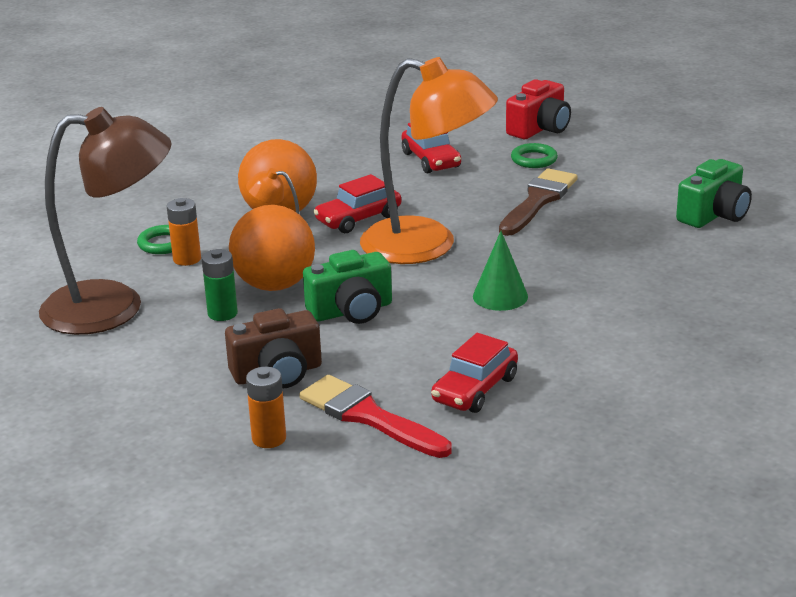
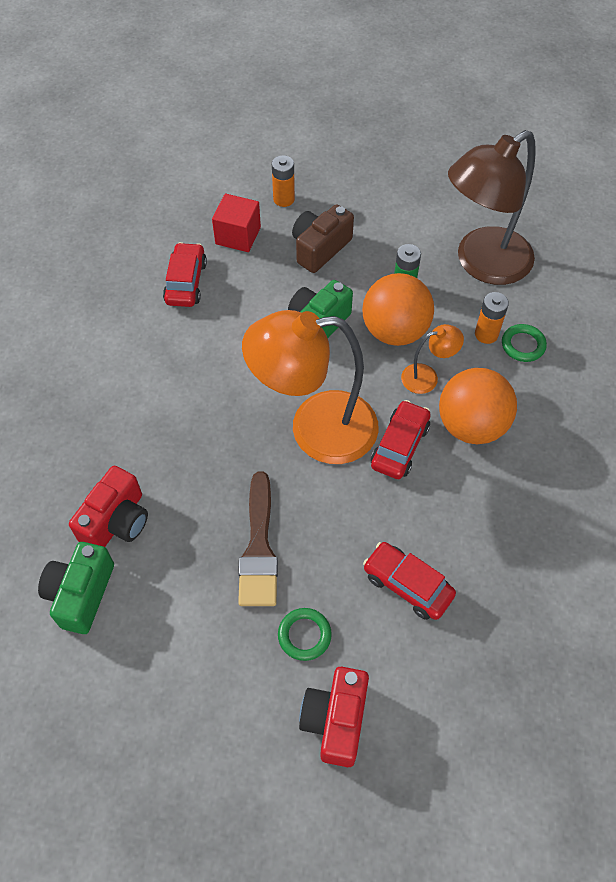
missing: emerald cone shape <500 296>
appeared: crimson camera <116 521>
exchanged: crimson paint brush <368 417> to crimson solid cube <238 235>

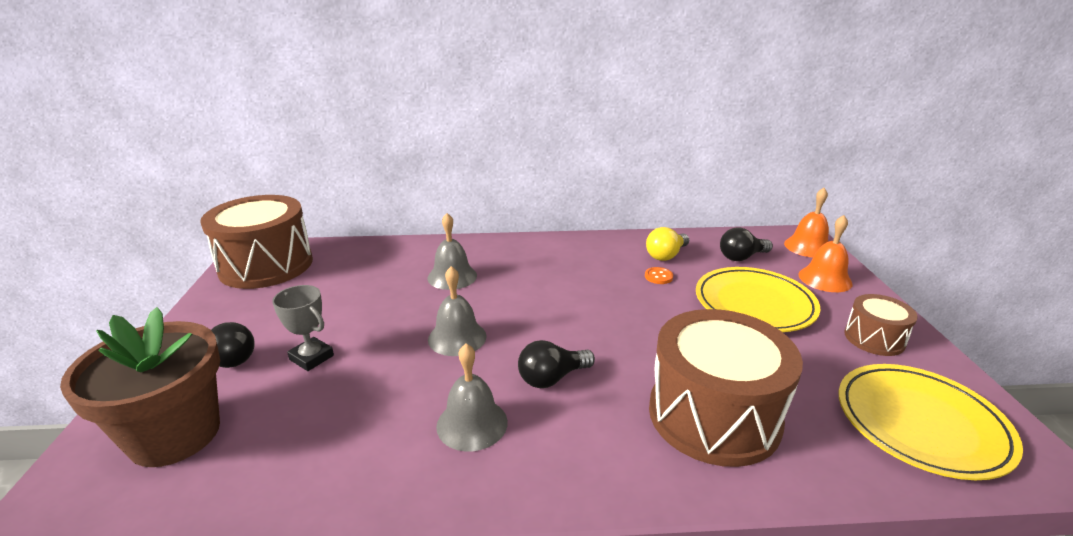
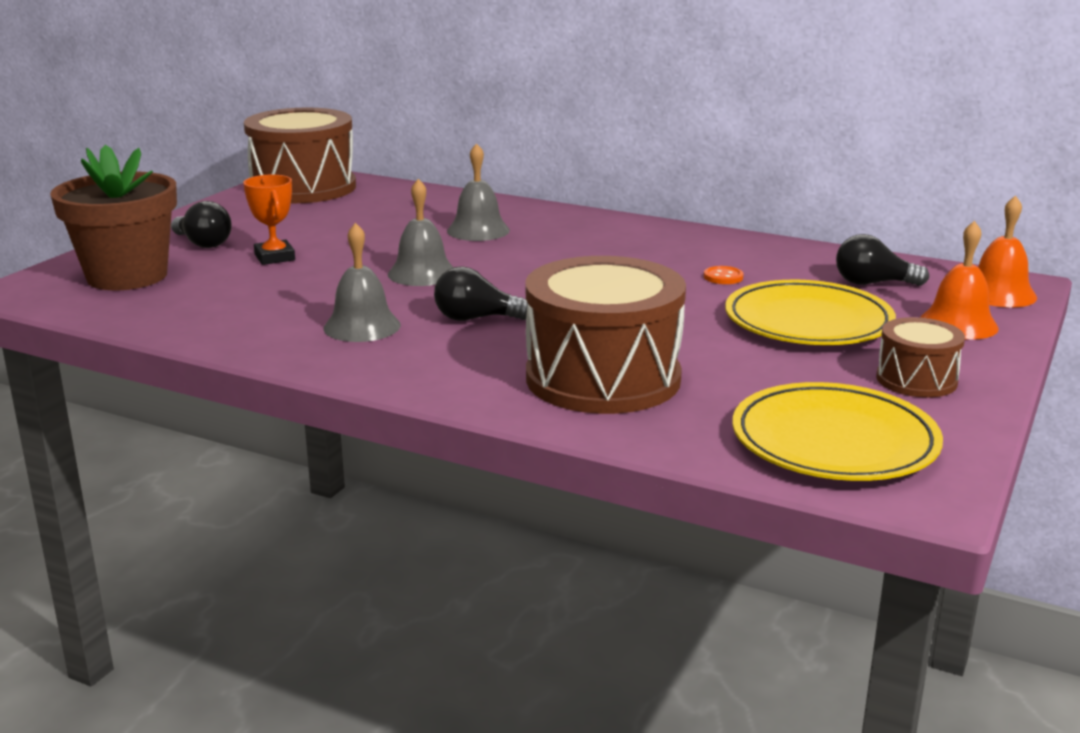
missing: golden bulb <666 255>
colour: ash-grey prize cup <311 357> to orange prize cup <274 257>

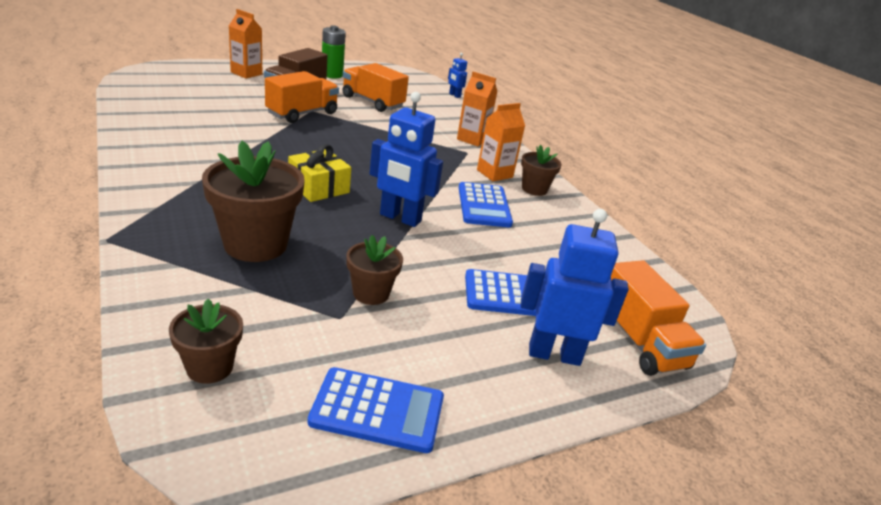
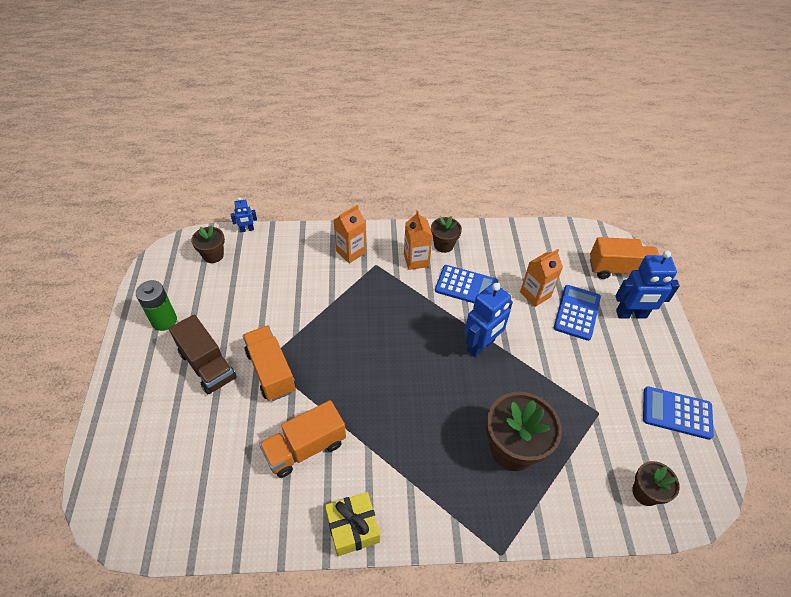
relocated: orange juice carton <246 73> to <535 294>; orange truck <372 102> to <305 448>; golden gift <318 187> to <353 528>; dark brown plant pot <371 293> to <213 255>
spun: royal blue robot figure <554 354> = <631 314> 120 degrees counterclockwise; royal blue pocket calculator <377 410> = <676 413> 105 degrees counterclockwise

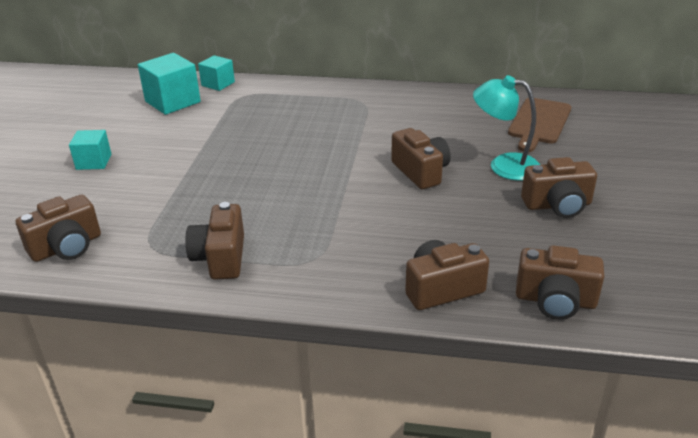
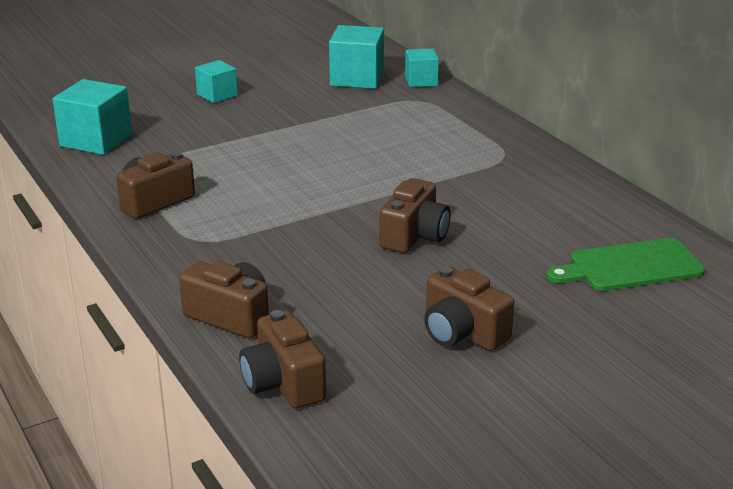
missing: turquoise desk lamp <504 165>
exchanged: dark brown camera <67 247> to turquoise solid cube <96 140>
colour: dark brown chopping board <539 123> to emerald chopping board <630 266>

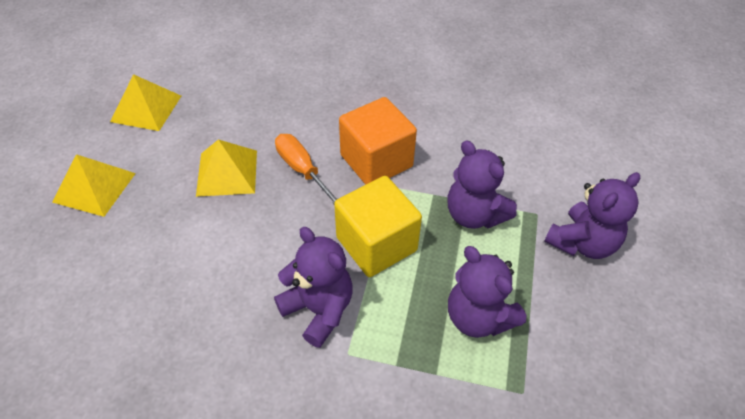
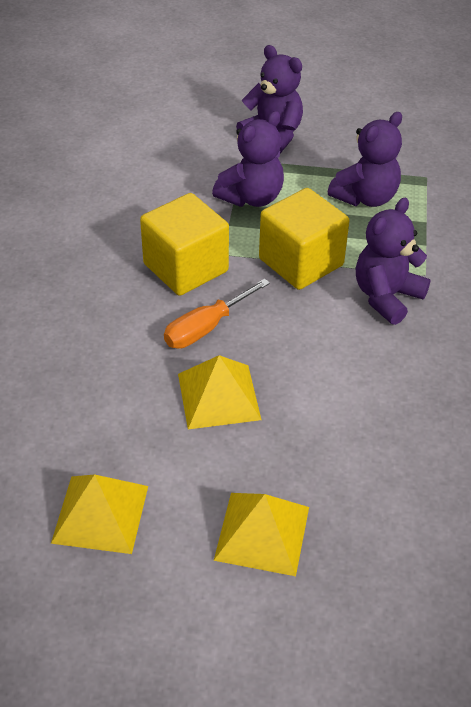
colour: orange solid cube <376 161> to golden solid cube <185 268>

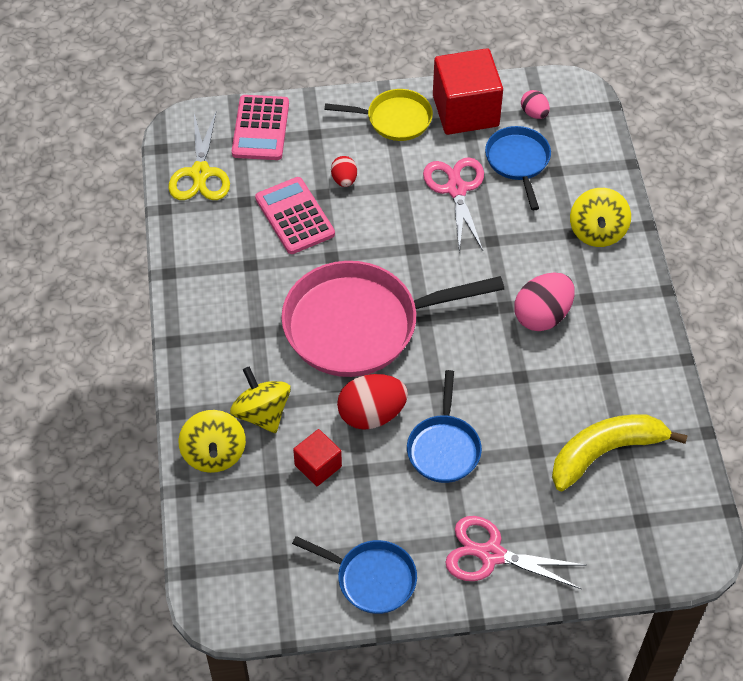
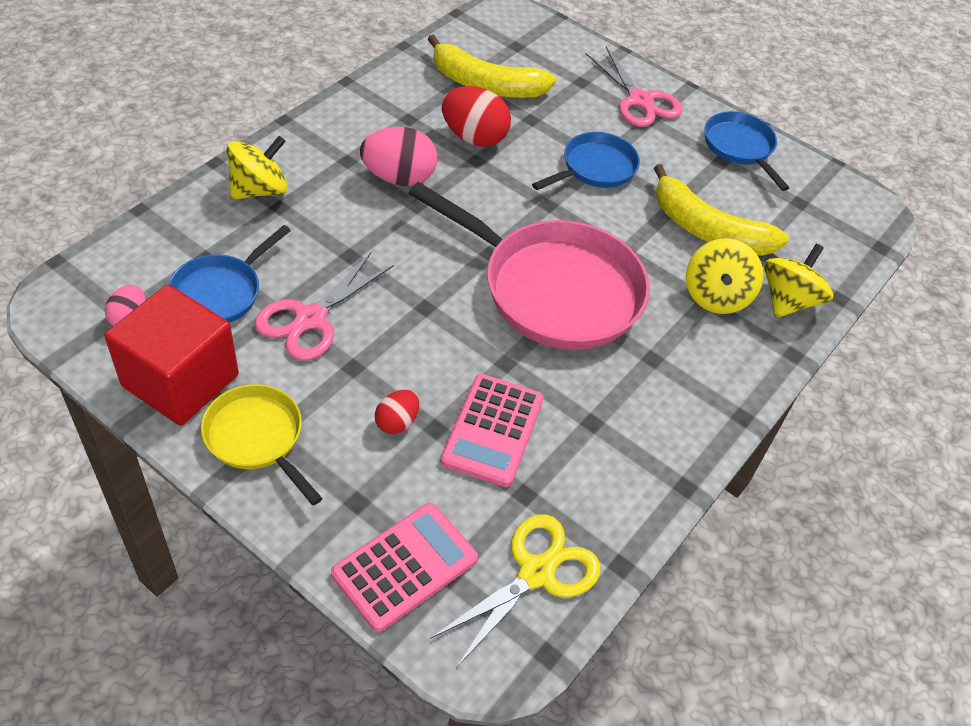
relocated: crimson egg shape <371 414> to <474 137>
exchanged: crimson solid cube <318 466> to golden banana fruit <707 229>

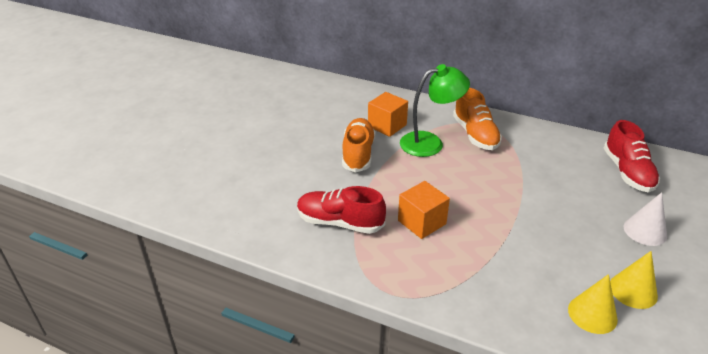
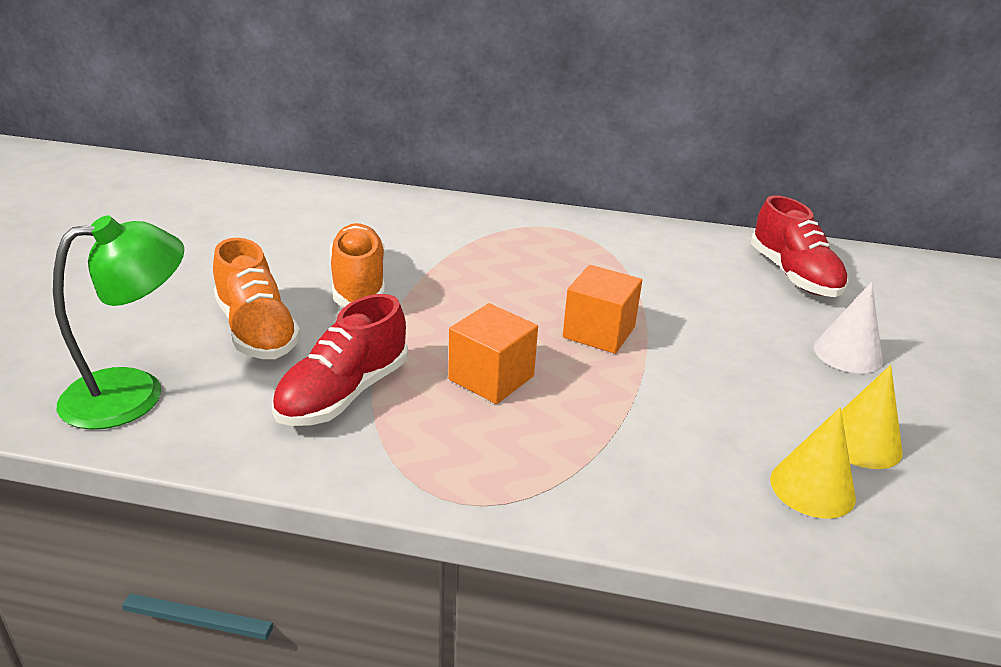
relocated: emerald desk lamp <430 143> to <134 393>; orange lace-up shoe <475 135> to <257 331>; orange solid cube <387 126> to <599 332>
spun: crimson lace-up shoe <340 222> = <343 393> 60 degrees counterclockwise

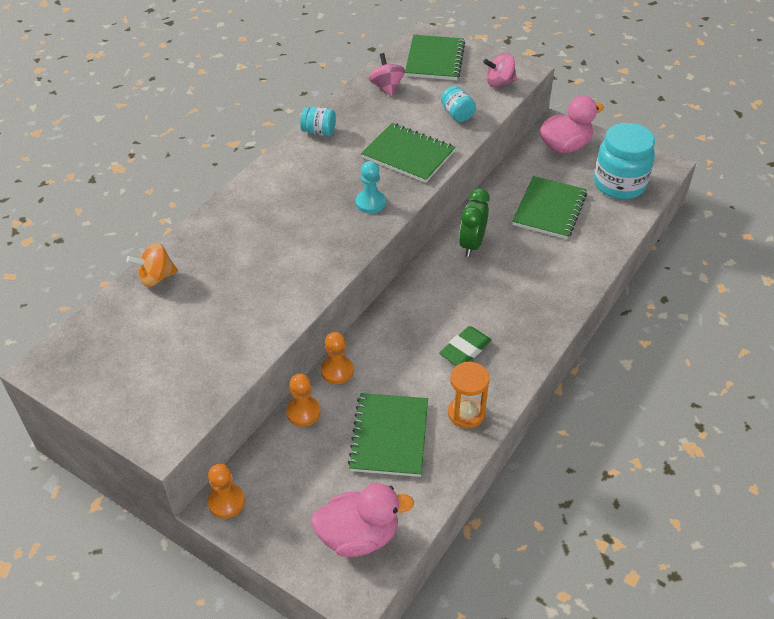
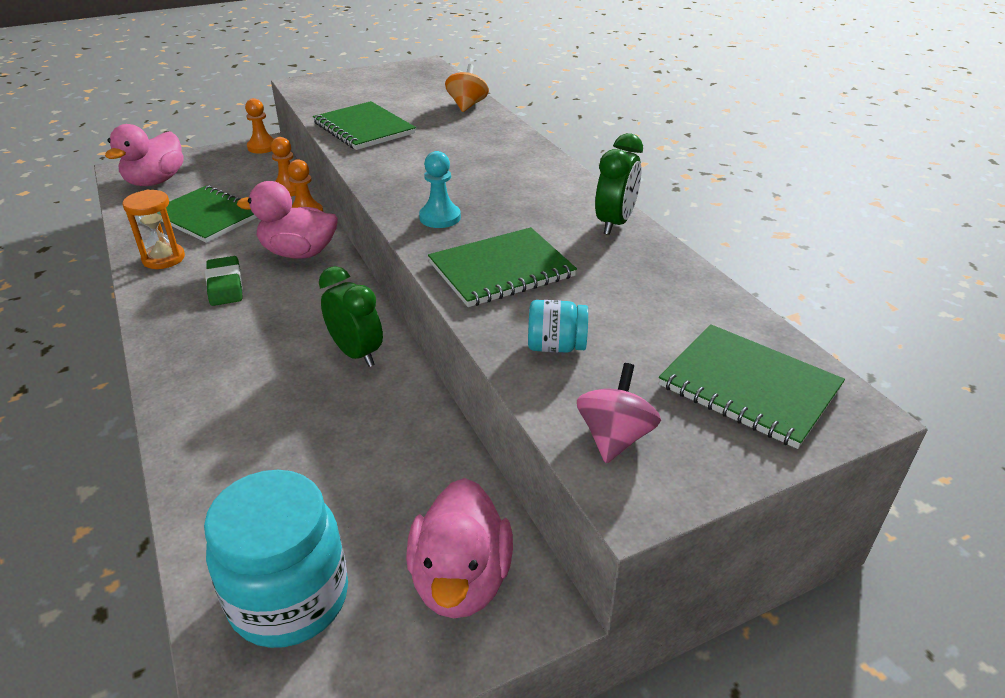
missing: rose-pink whirligig <387 88>
appeared: rose-pink rubber duck <299 253>
relocated: emerald notepad <549 209> to <364 128>
exchanged: turquoise preserve jar <319 132> to emerald alarm clock <615 223>

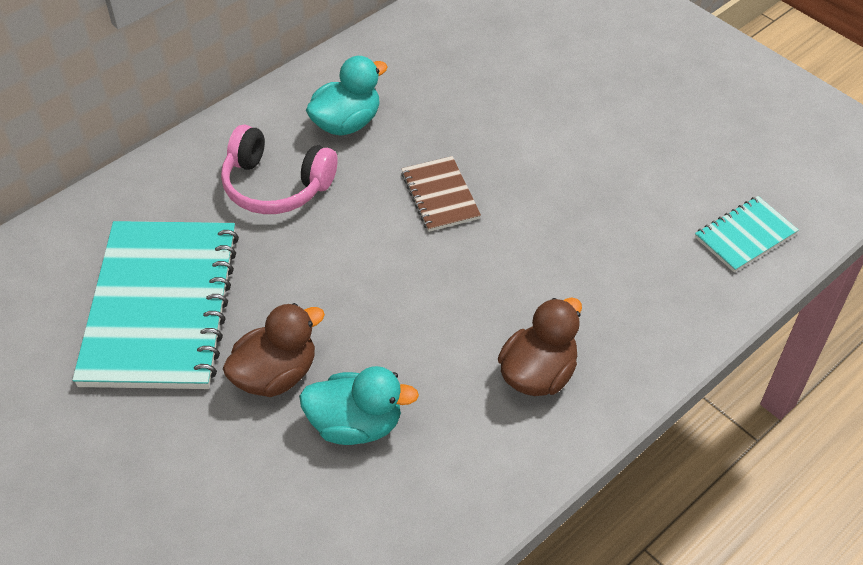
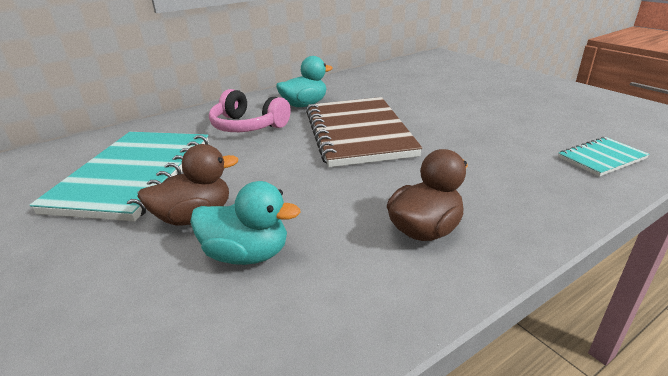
size: dark brown notepad <440 196> = <358 133> x2.15

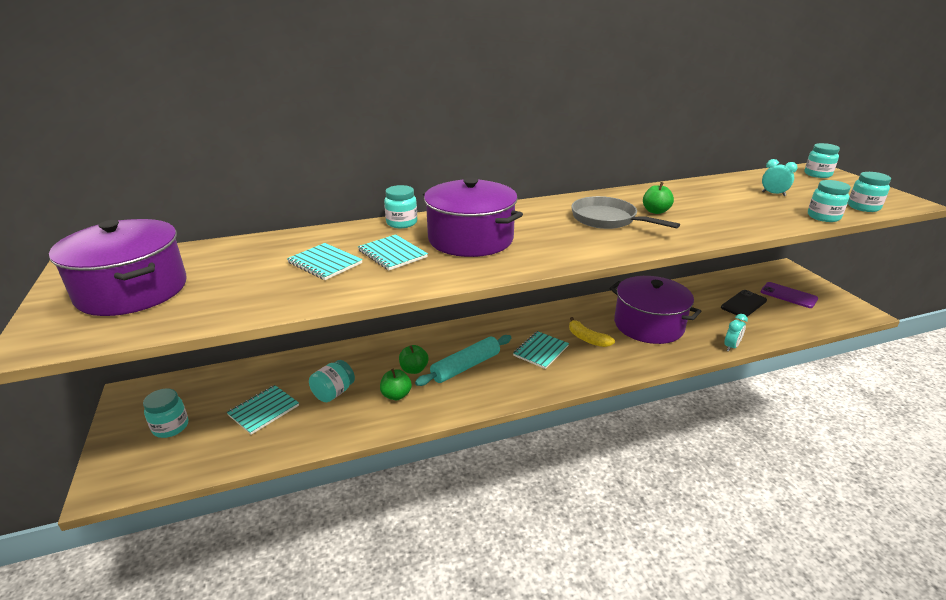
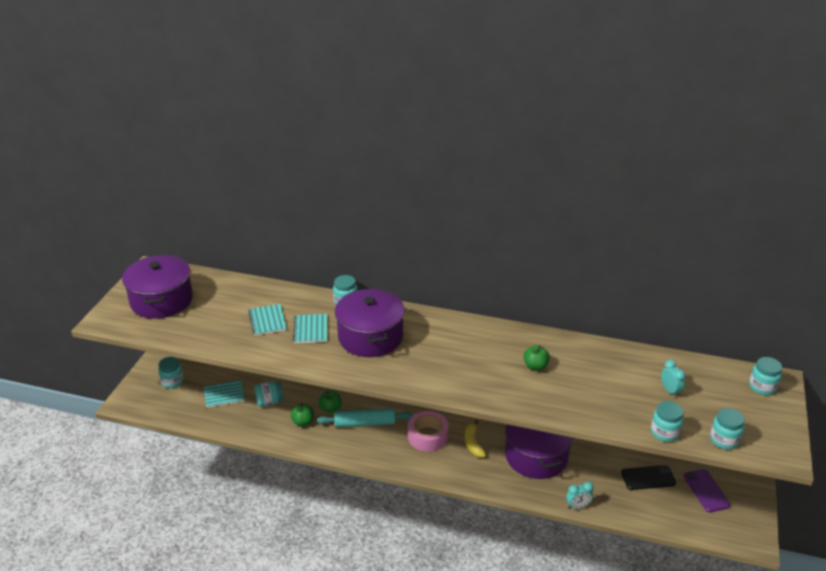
missing: ash-grey skillet <607 219>
exchanged: turquoise notepad <540 351> to rose-pink roll of tape <428 436>

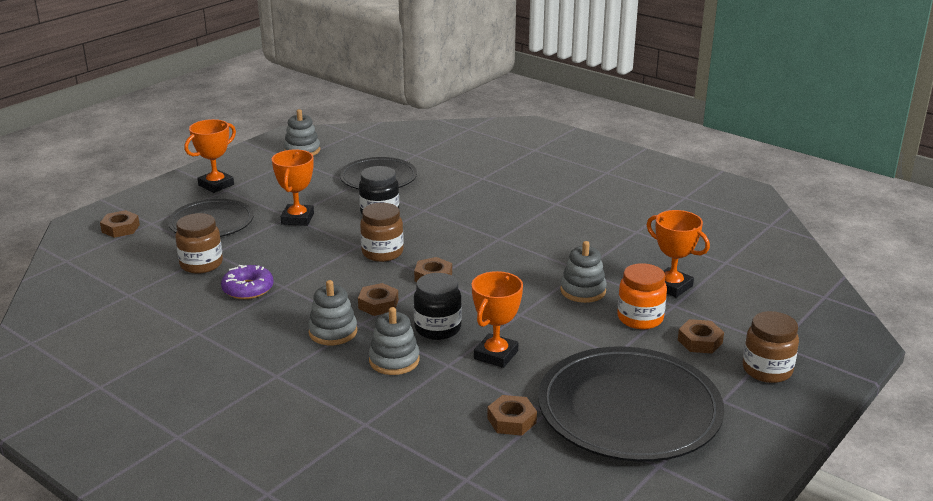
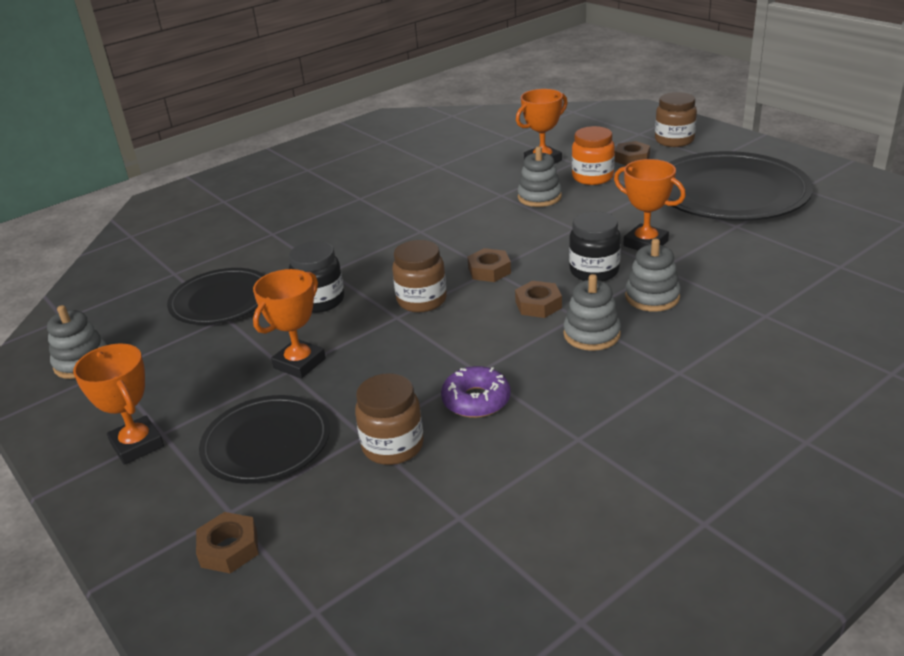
missing: dark brown nut <511 420>
spun: orange prize cup <297 219> = <299 363> 75 degrees counterclockwise

